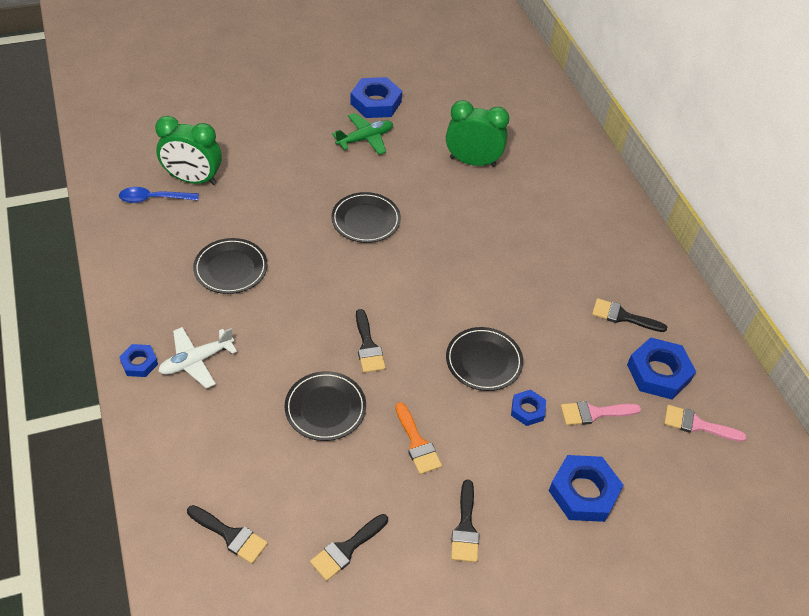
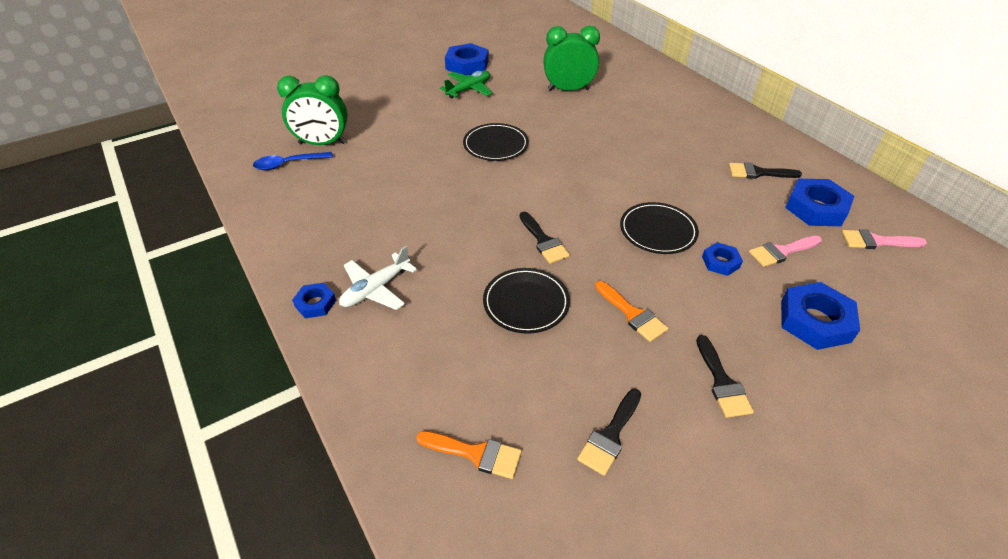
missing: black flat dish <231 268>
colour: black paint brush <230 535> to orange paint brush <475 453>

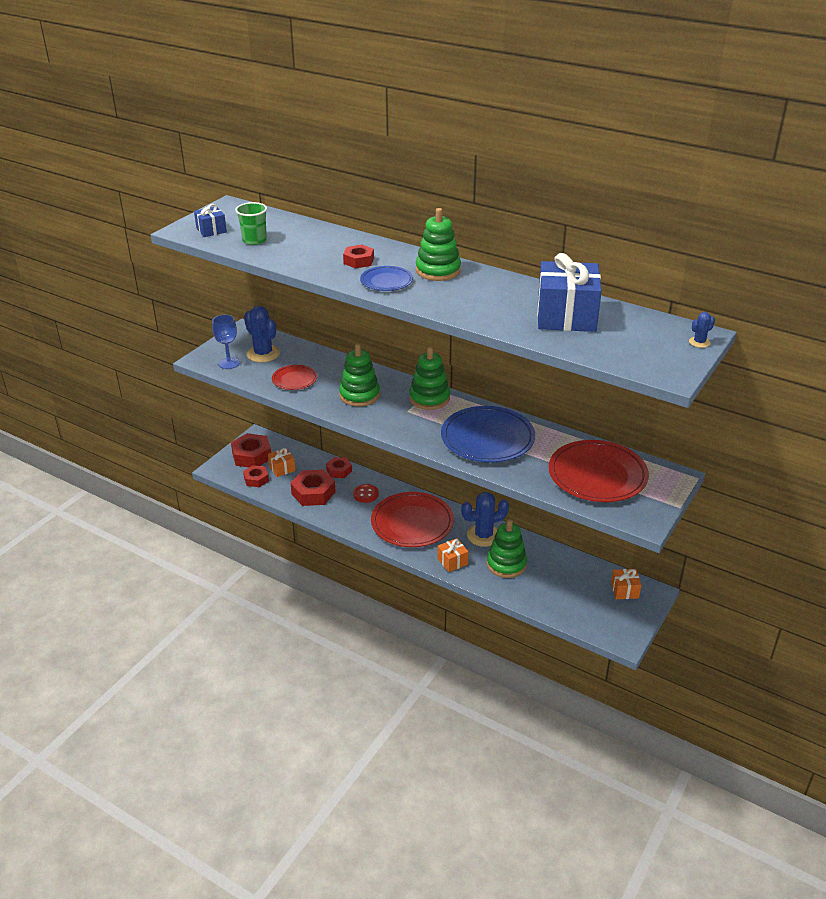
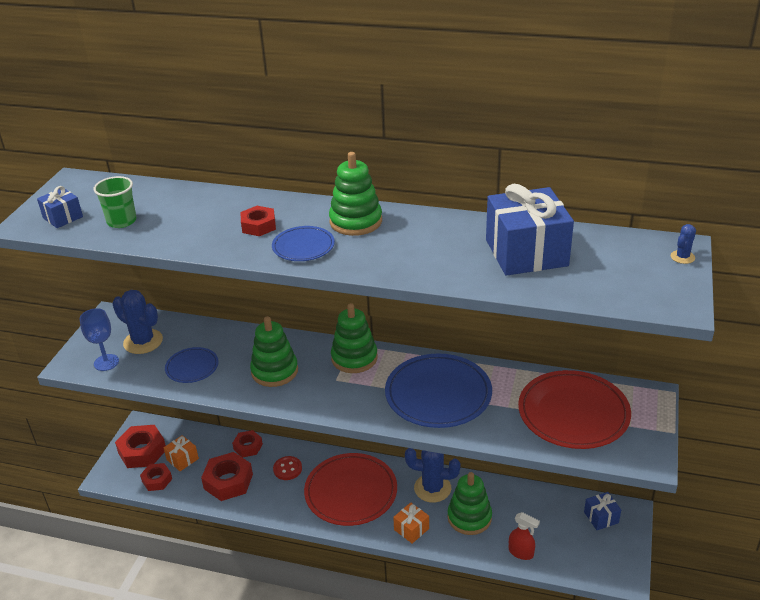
appeared: crimson spray cleaner <521 552>
colour: crimson flat dish <294 379> to royal blue flat dish <192 367>; orange gift <624 590> to royal blue gift <601 517>
spun: royal blue cactus <483 535> = <432 488> 45 degrees clockwise

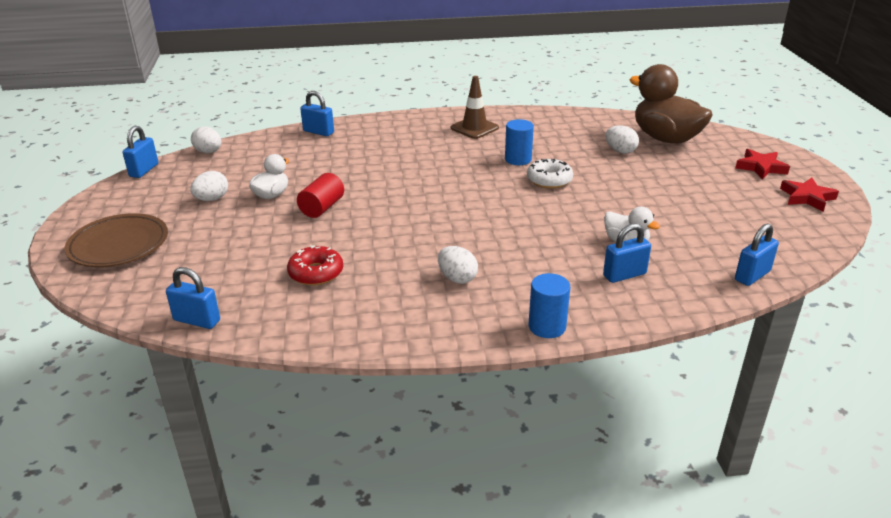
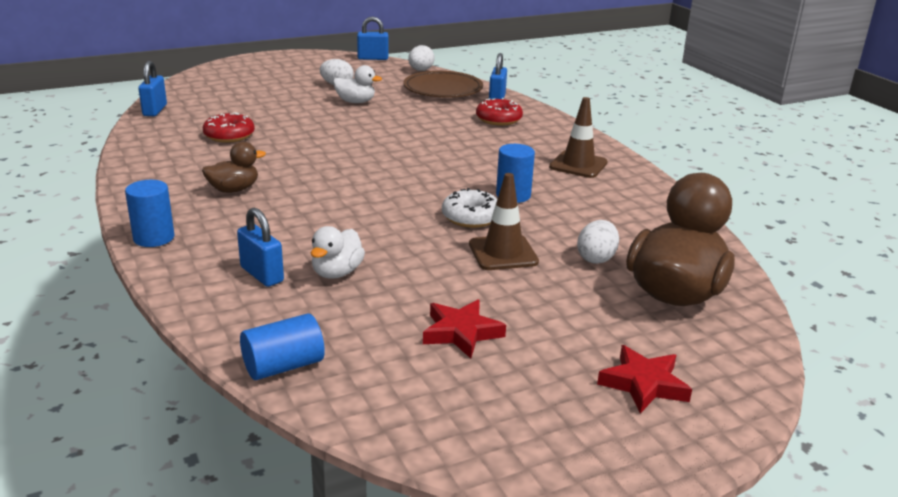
missing: crimson cylinder <322 208>
appeared: crimson donut <498 119>; dark brown safety cone <503 253>
relocated: crimson star <807 197> to <461 332>; dark brown flat dish <119 245> to <443 89>
exchanged: royal blue small lock <752 275> to royal blue cylinder <283 366>; snow-white egg shape <457 278> to dark brown rubber duck <234 190>

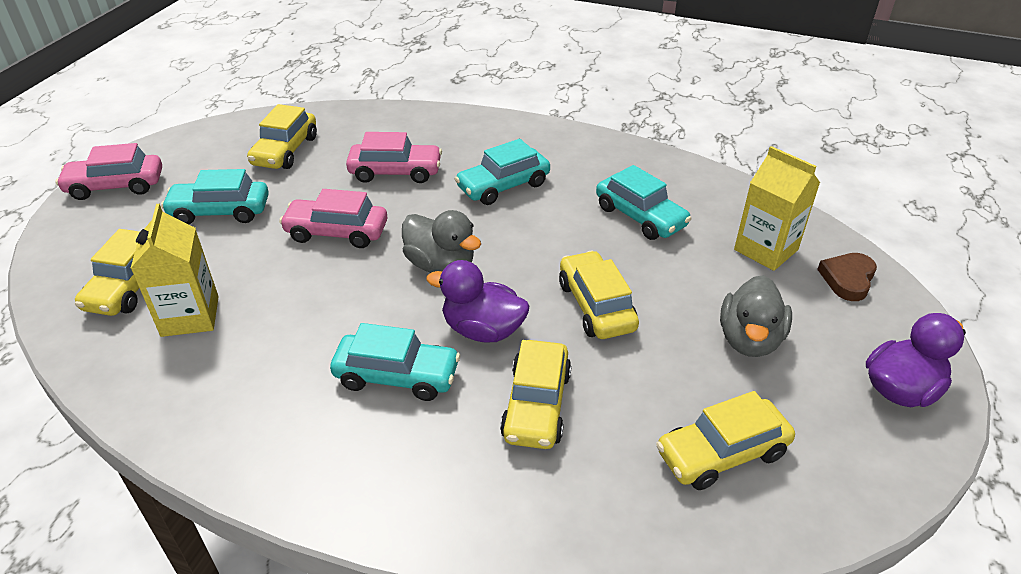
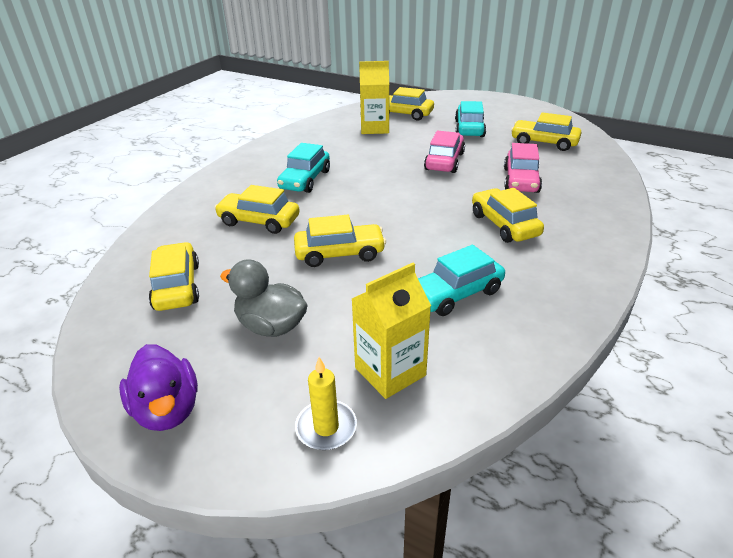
missing: rose-pink toy car <116 186>; ash-grey rubber duck <441 265>; violet rubber duck <483 330>
exchanged: dark brown heart <847 279> to golden candle <326 427>
colour: turquoise toy car <503 186> to golden toy car <504 225>

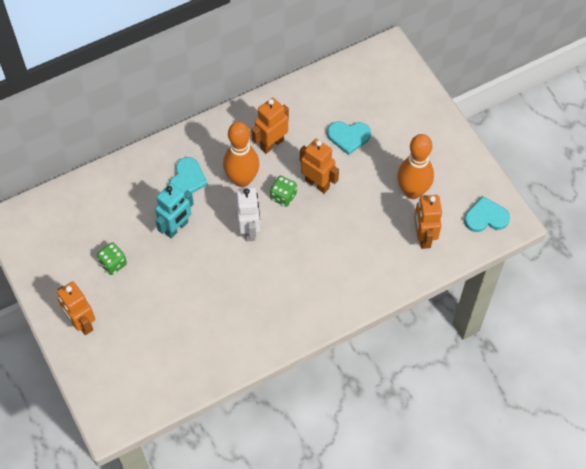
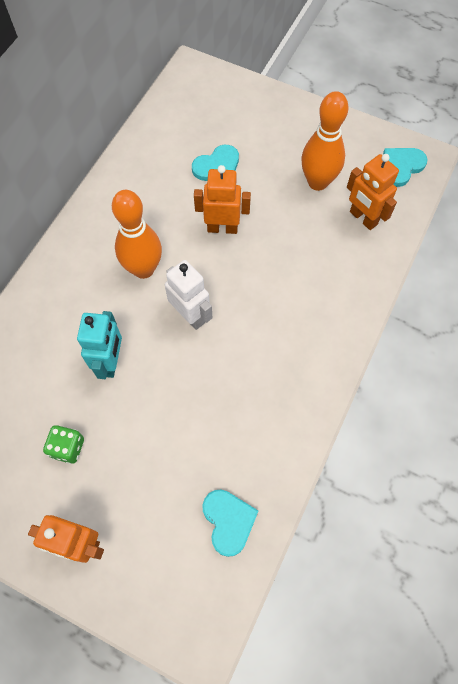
missing: orange robot figure <271 143>; emerald die <283 196>
relocated: turquoise heart <187 179> to <228 521>

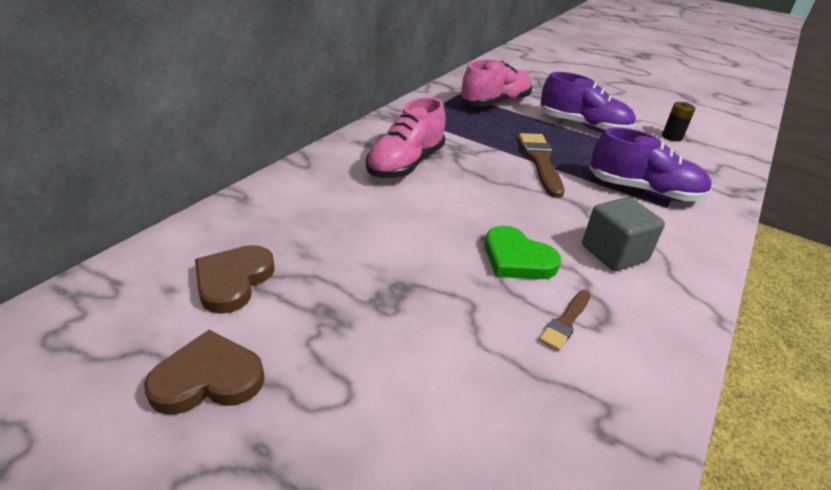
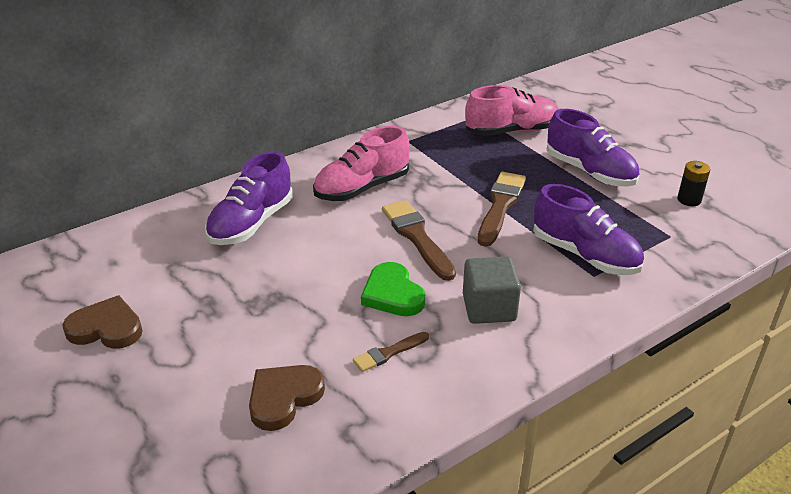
appeared: violet lace-up shoe <251 223>; dark brown paint brush <417 237>
relocated: dark brown heart <233 281> to <283 398>

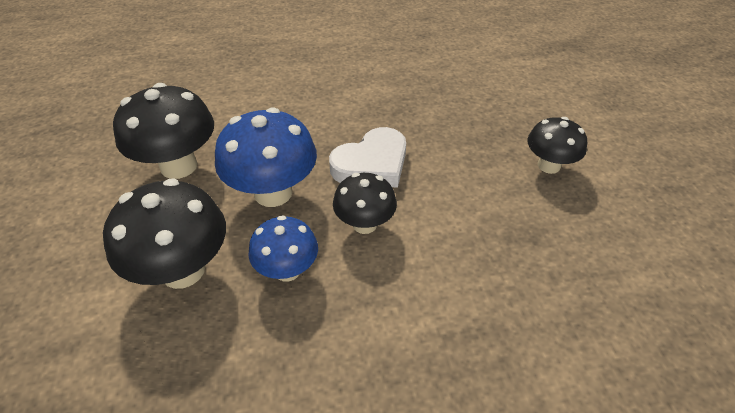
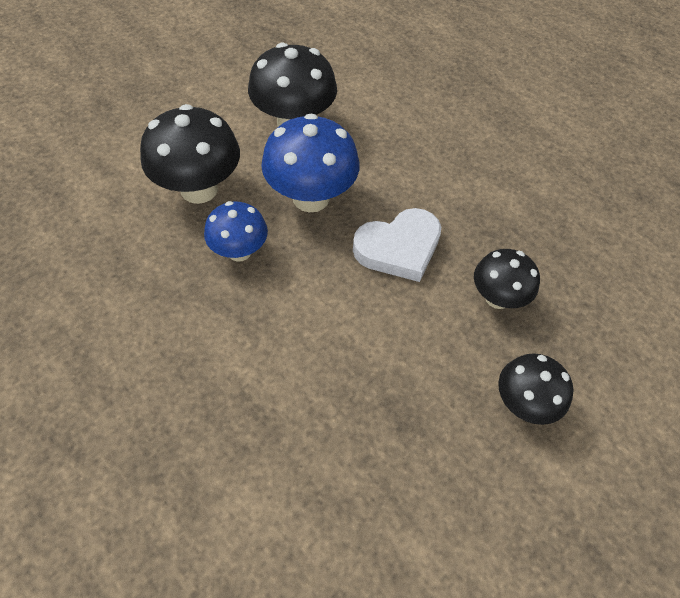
relocated: black toadstool <364 224> to <497 298>
spun: snow-white heart <372 164> = <399 248> 45 degrees counterclockwise

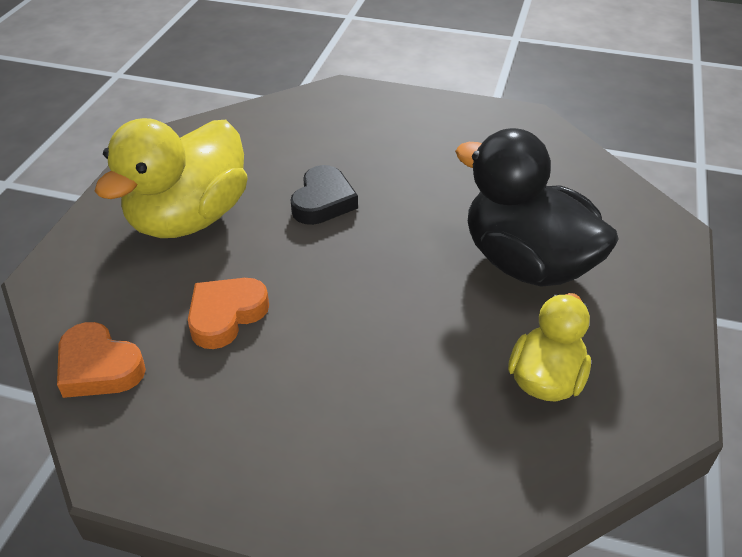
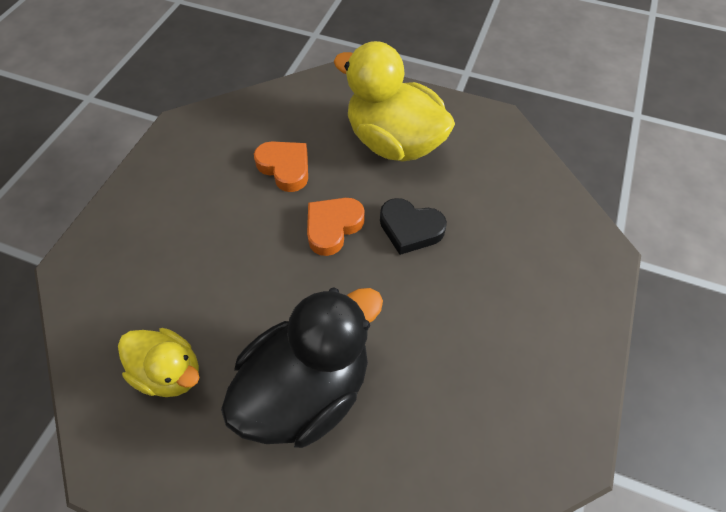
relocated: orange heart <99 367> to <333 227>

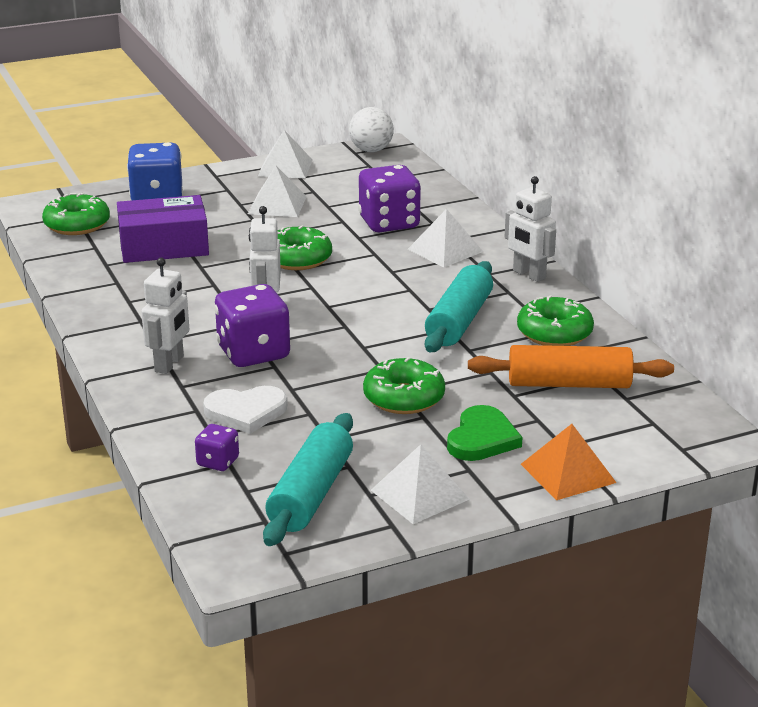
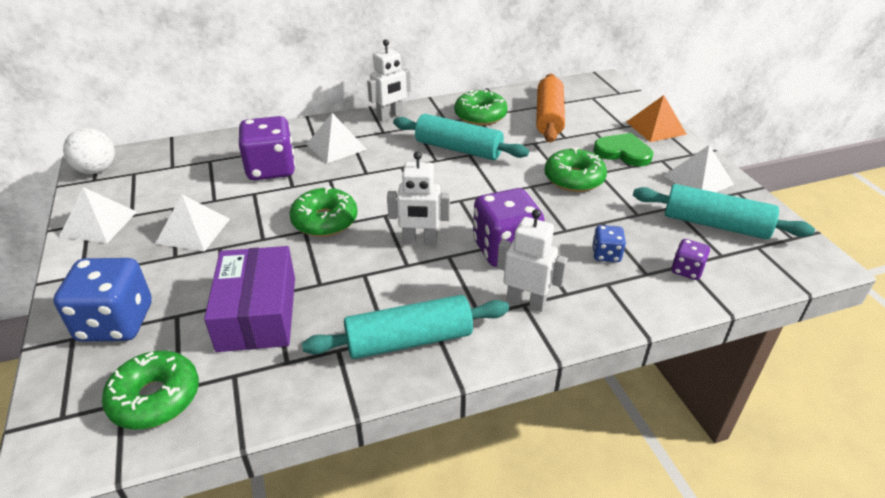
appeared: turquoise dough roller <409 340>
exchanged: snow-white heart <246 412> to royal blue die <606 254>

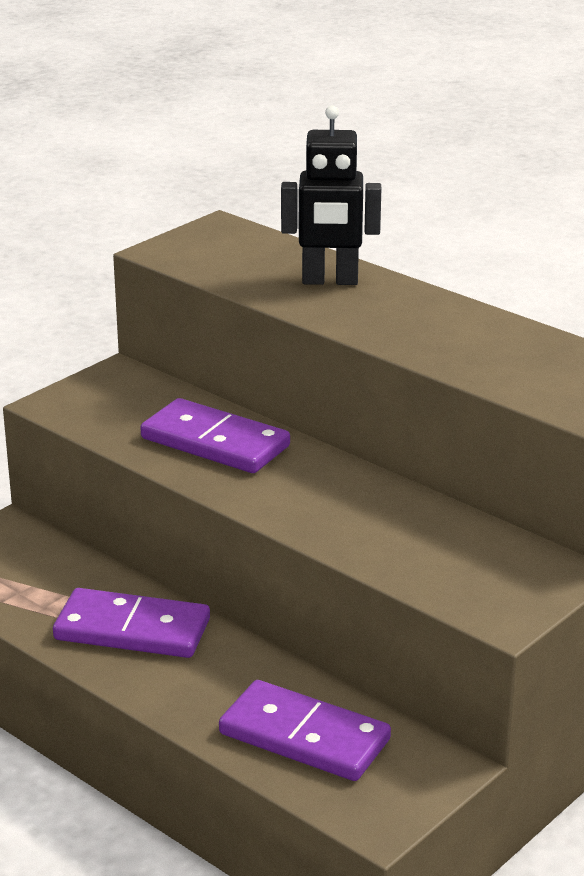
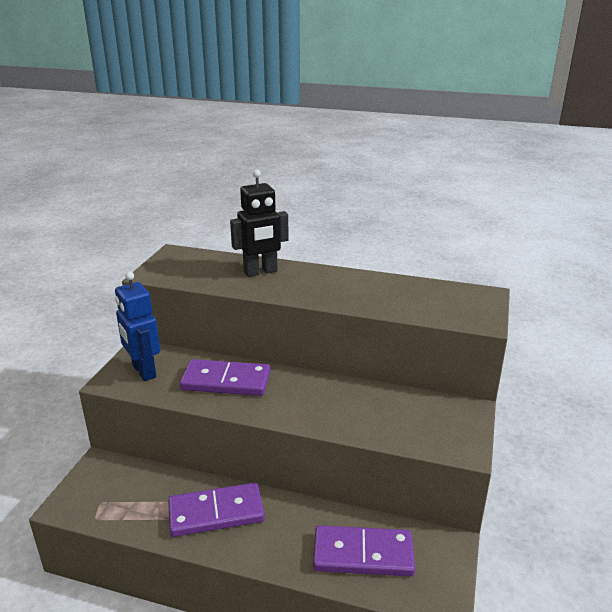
appeared: royal blue robot figure <143 371>

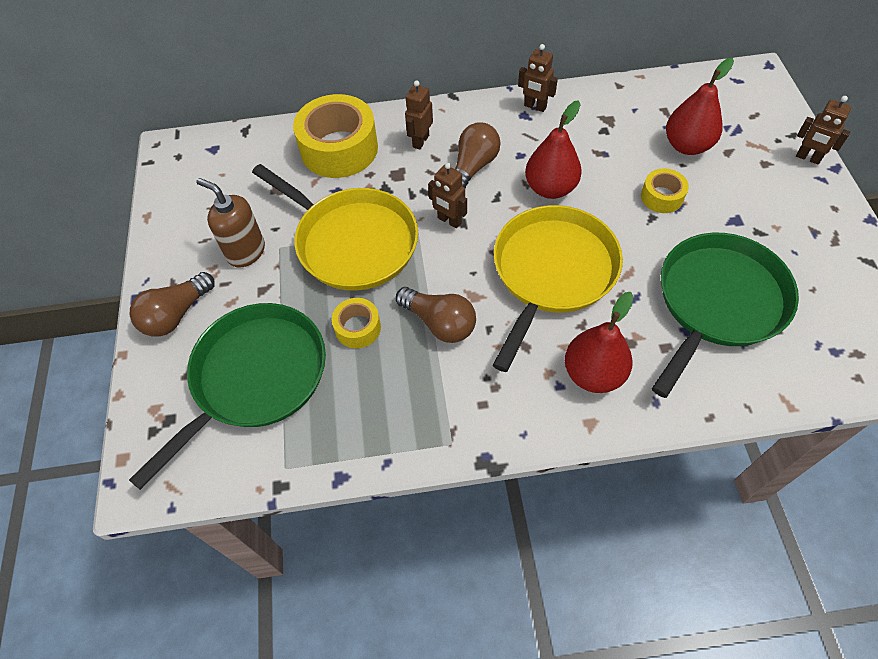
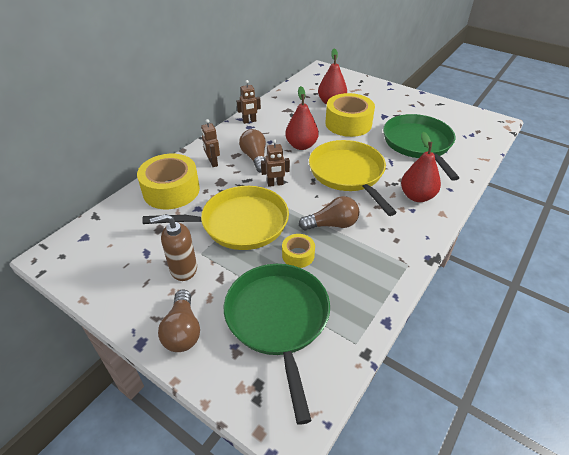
missing: dark brown robot figure <808 158>
size: golden roll of tape <662 197> = <348 123> x2.00

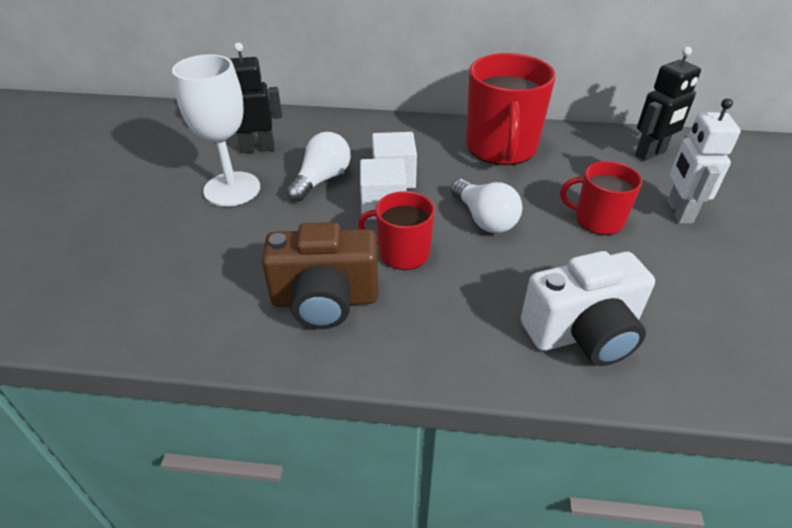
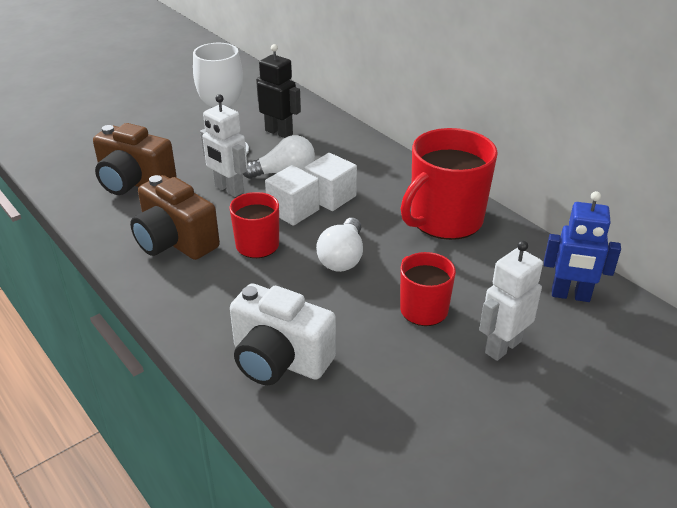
appeared: snow-white robot figure <228 189>; dark brown camera <134 182>
colour: black robot figure <650 153> to royal blue robot figure <570 295>

